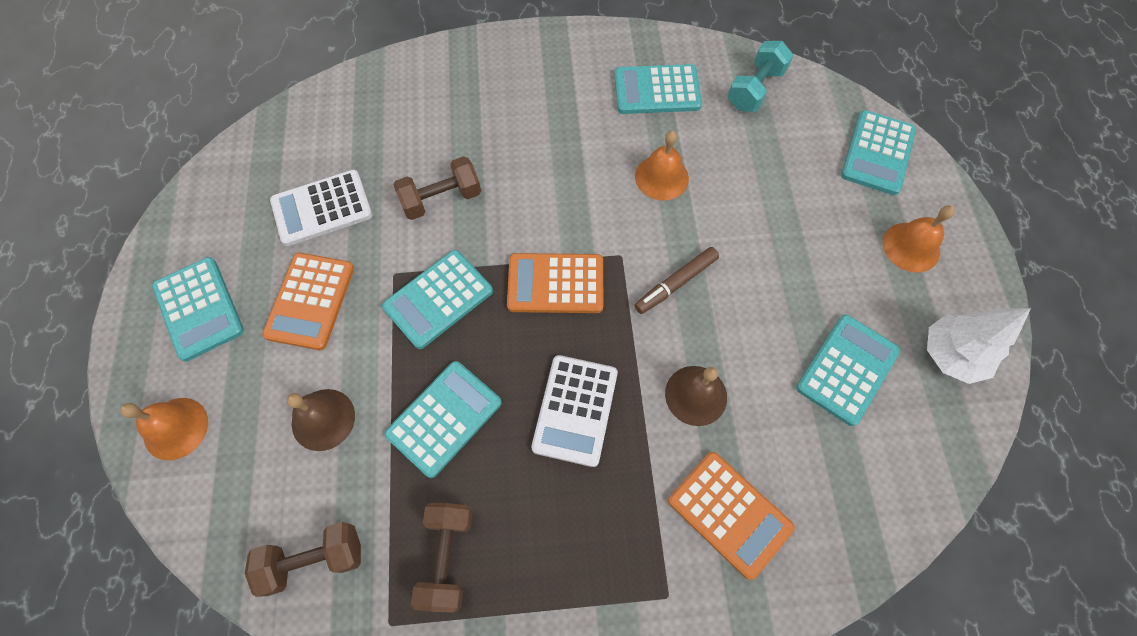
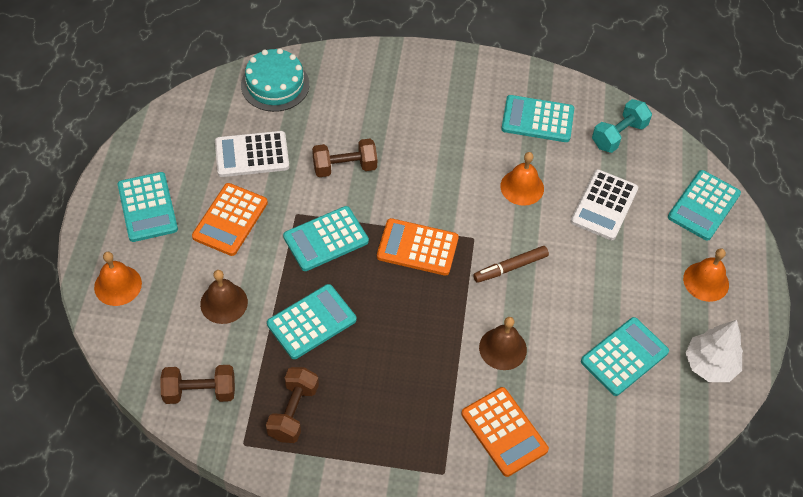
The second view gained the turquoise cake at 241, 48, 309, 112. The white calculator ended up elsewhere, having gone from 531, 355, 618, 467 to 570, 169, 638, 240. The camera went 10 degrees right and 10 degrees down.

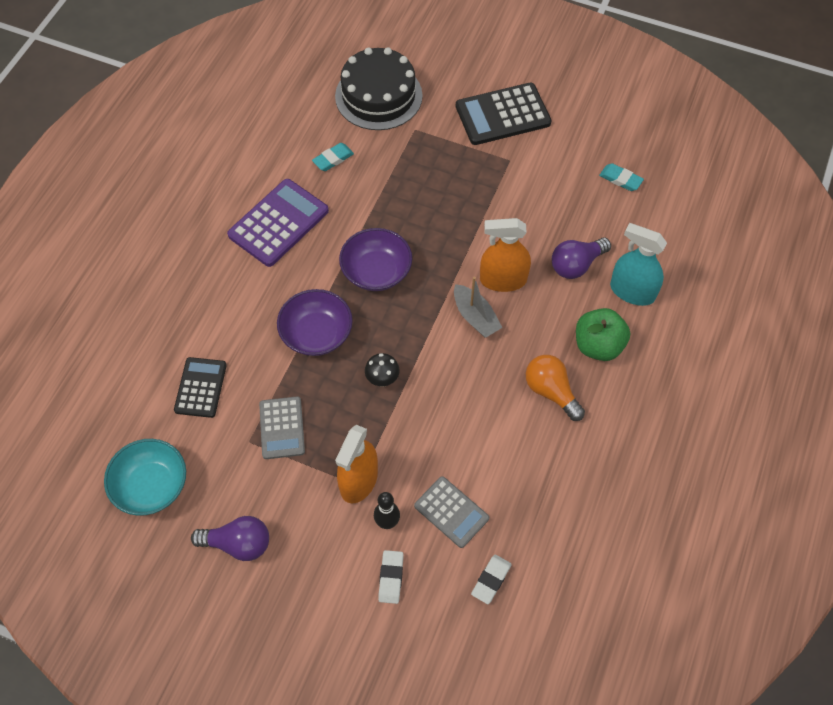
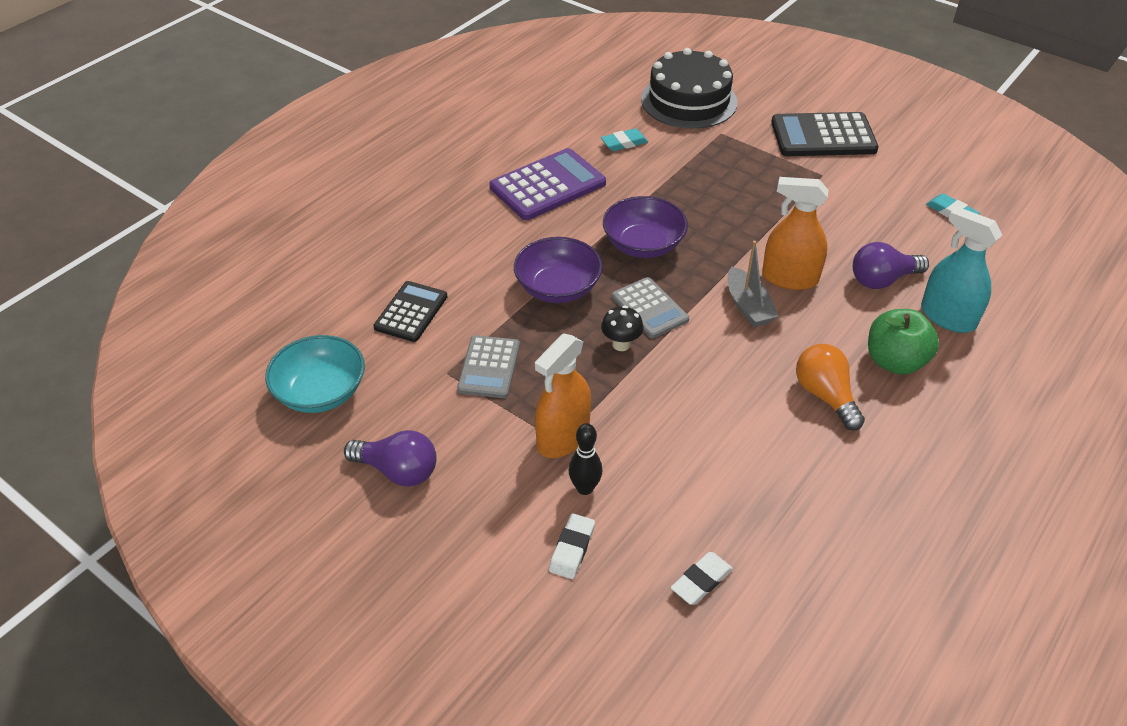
The grey calculator ended up elsewhere, having gone from 414, 476, 489, 548 to 611, 277, 689, 338. The camera went 15 degrees right and 15 degrees down.

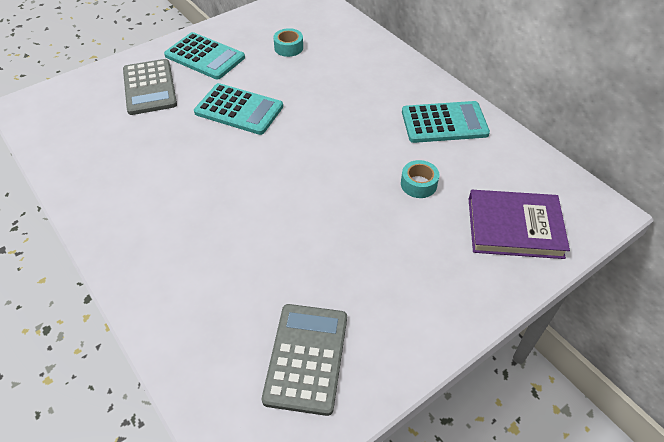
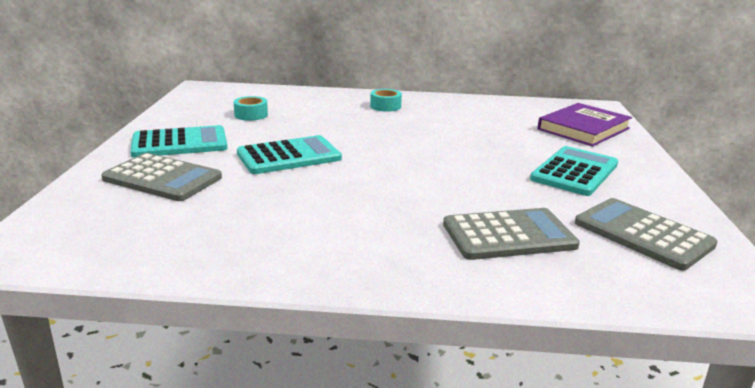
The second view gained the grey calculator at 443, 208, 580, 260. The turquoise tape ended up elsewhere, having gone from 401, 160, 439, 198 to 370, 89, 402, 112. The turquoise calculator ended up elsewhere, having gone from 402, 101, 490, 143 to 530, 146, 618, 196. The camera went 50 degrees left and 25 degrees down.

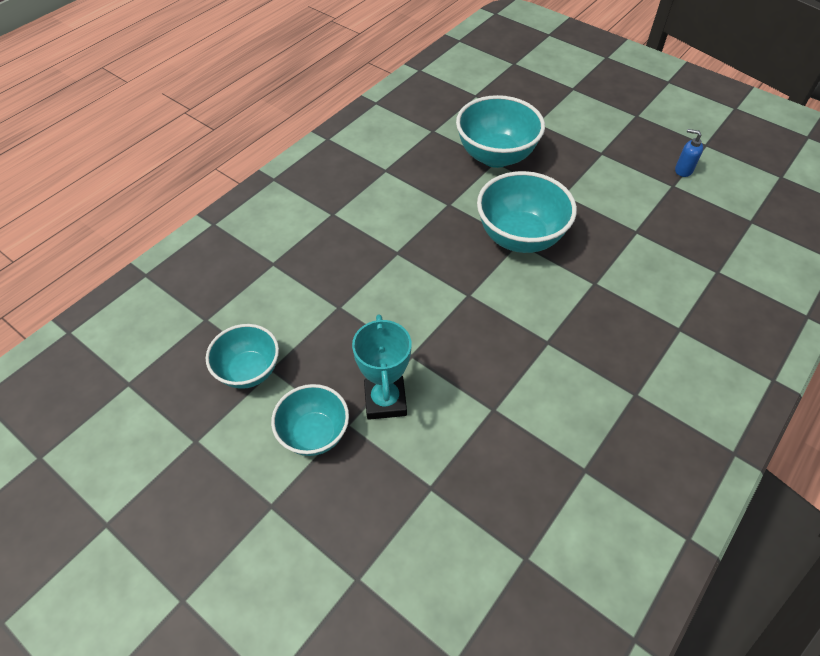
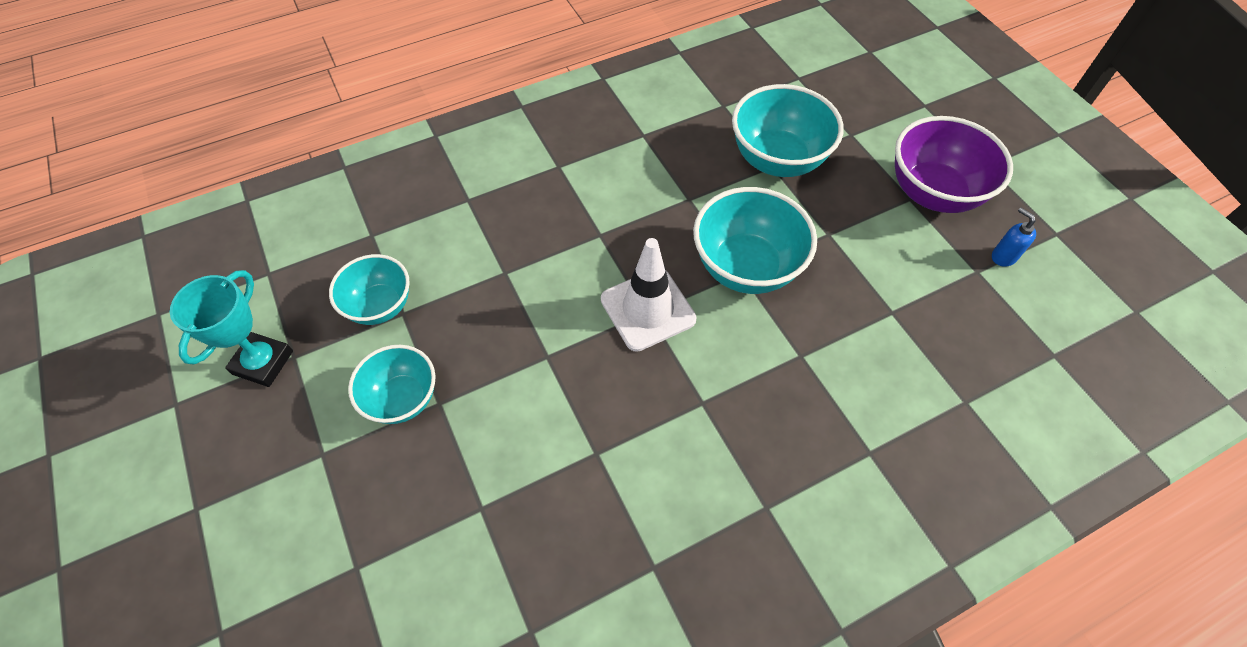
The second view gained the white traffic cone at 601, 238, 696, 352. The second view gained the purple bowl at 895, 116, 1013, 213. The turquoise trophy ended up elsewhere, having gone from 352, 314, 411, 420 to 170, 270, 293, 387. The camera went 25 degrees right and 5 degrees up.

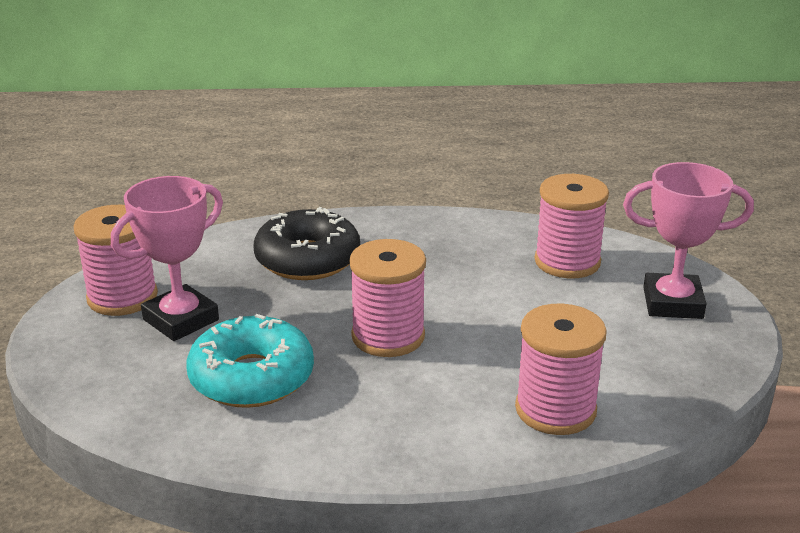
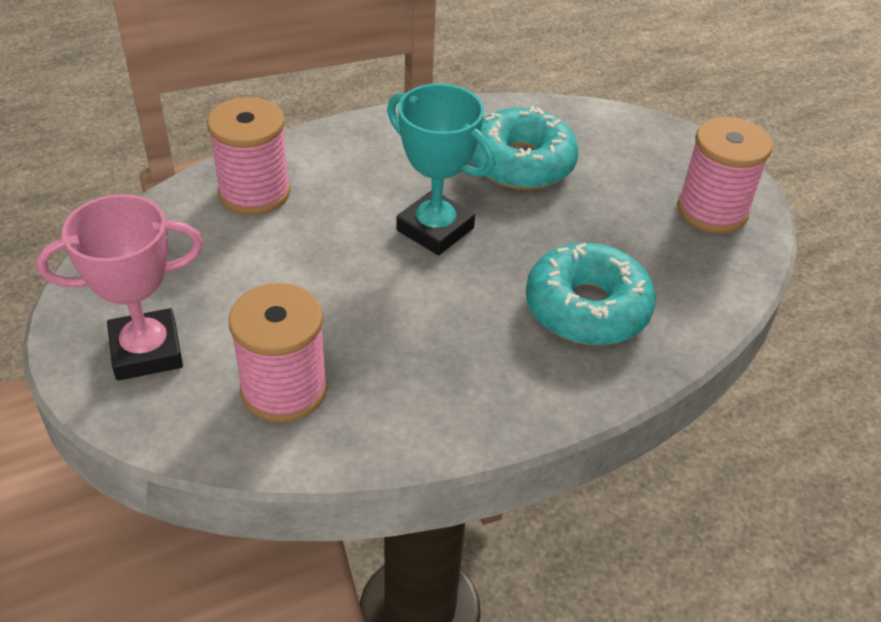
The second view lost the pink trophy at 111, 176, 223, 341. Where the pink spool stood at 349, 239, 426, 357, the turquoise trophy came to stand at 387, 84, 496, 255. What was the black donut at 253, 207, 360, 280 turned into the turquoise donut at 526, 243, 656, 345. The camera went 155 degrees right and 15 degrees up.

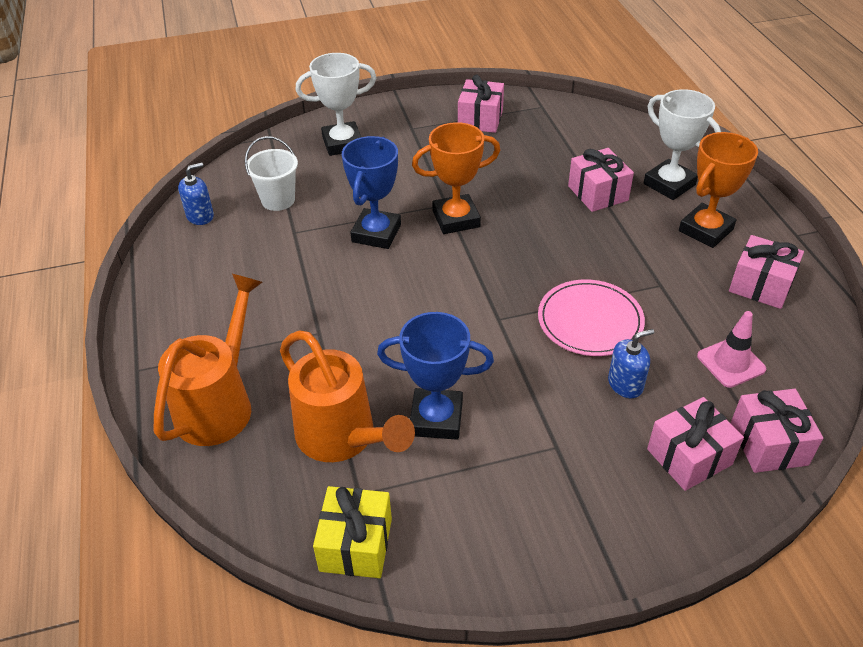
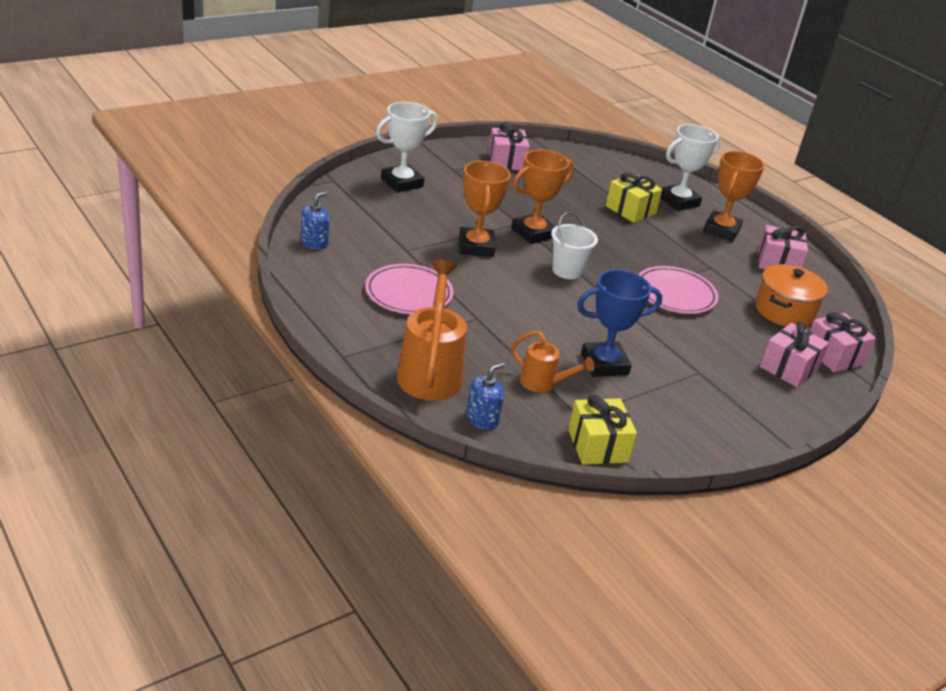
The second view gained the pink plate at 365, 264, 454, 314. The white bucket ended up elsewhere, having gone from 245, 136, 298, 211 to 551, 212, 598, 279. The blue soap dispenser ended up elsewhere, having gone from 608, 329, 654, 398 to 466, 362, 505, 430. Where the pink traffic cone stood at 697, 311, 766, 388, the orange pot came to stand at 755, 264, 828, 327. What was the blue trophy at 342, 136, 401, 249 turned into the orange trophy at 459, 161, 511, 257. What was the pink gift at 568, 148, 634, 212 turned into the yellow gift at 606, 172, 662, 223. The white trophy at 644, 89, 721, 200 ended up facing another way, 60 degrees counterclockwise from before. The size of the orange watering can at 280, 330, 415, 462 changed by a factor of 0.56. The camera went 25 degrees left and 10 degrees down.

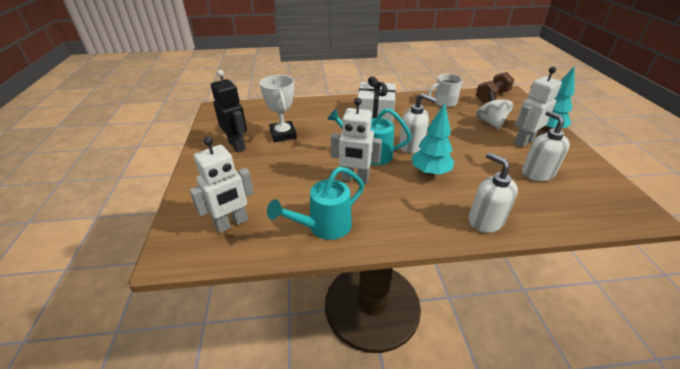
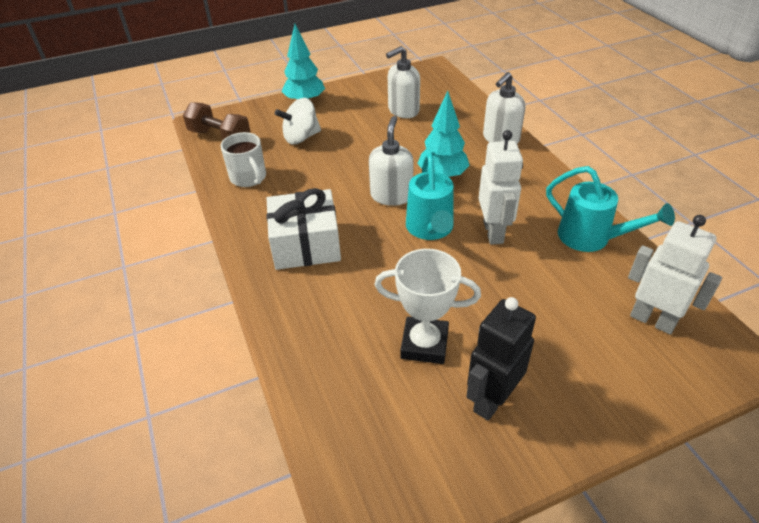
The second view lost the white robot at 514, 67, 562, 147. The white trophy at 260, 75, 297, 142 ended up facing another way, 45 degrees clockwise from before. The camera went 105 degrees left and 5 degrees up.

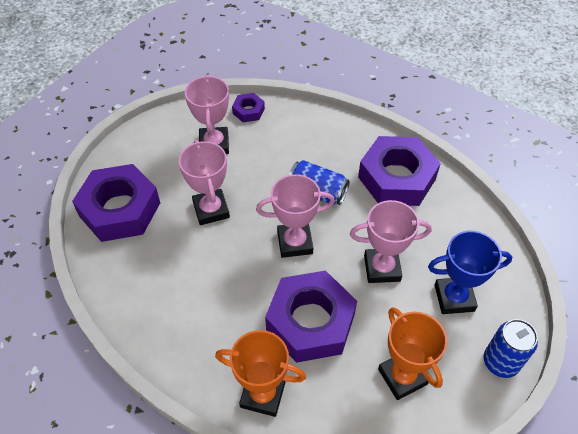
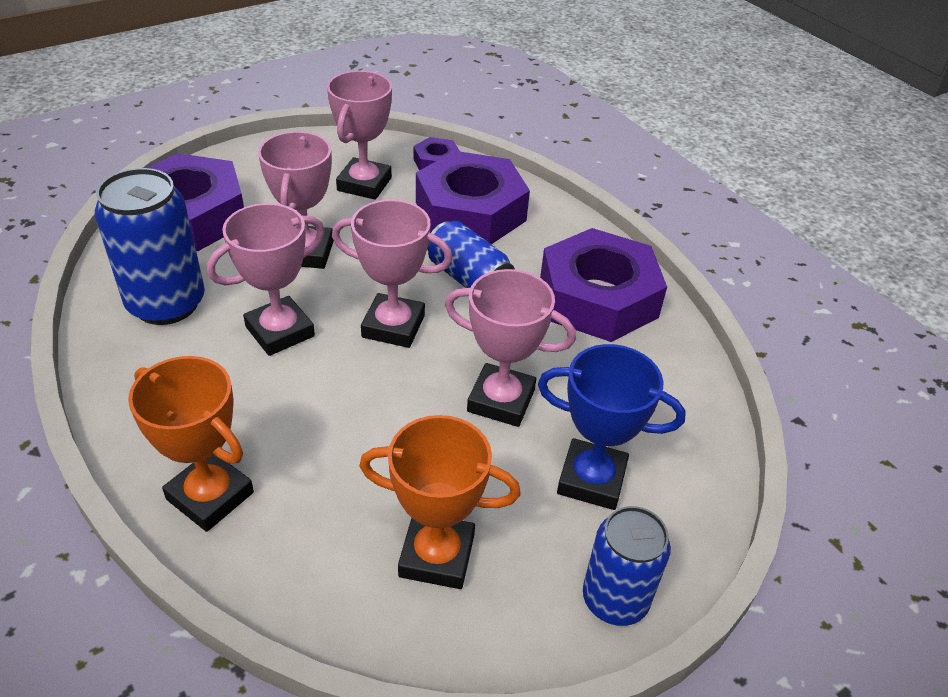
The second view gained the blue can at 95, 168, 205, 325. The second view gained the pink trophy at 207, 203, 325, 356. The purple nut ended up elsewhere, having gone from 265, 270, 357, 363 to 416, 151, 530, 244. The orange trophy at 378, 307, 447, 400 ended up facing another way, 75 degrees counterclockwise from before. The camera went 20 degrees right and 10 degrees down.

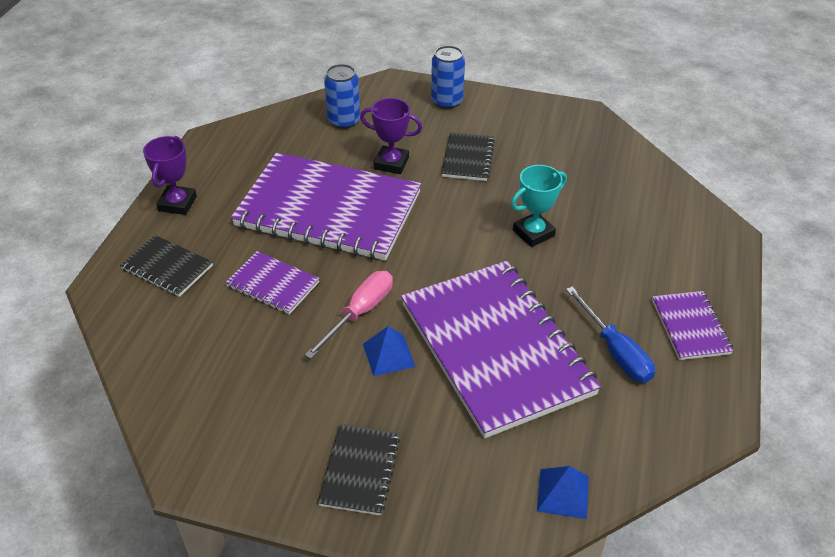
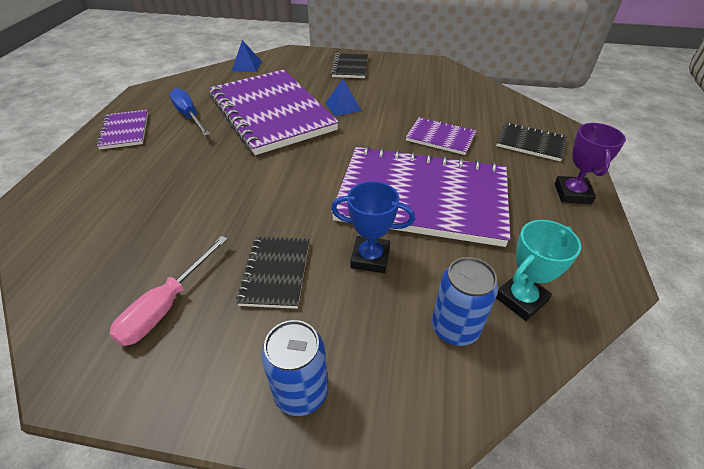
The pink screwdriver ended up elsewhere, having gone from 305, 271, 393, 359 to 109, 236, 228, 346. The turquoise trophy ended up elsewhere, having gone from 511, 165, 567, 247 to 496, 220, 581, 321. What was the purple trophy at 360, 98, 422, 174 turned into the blue trophy at 331, 181, 415, 273. The camera went 175 degrees right and 0 degrees up.

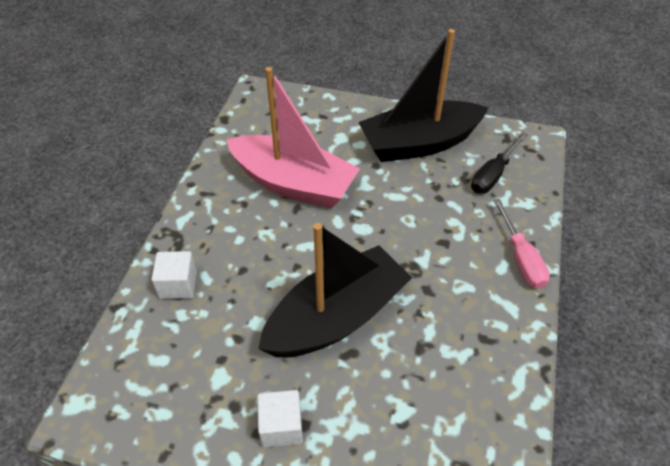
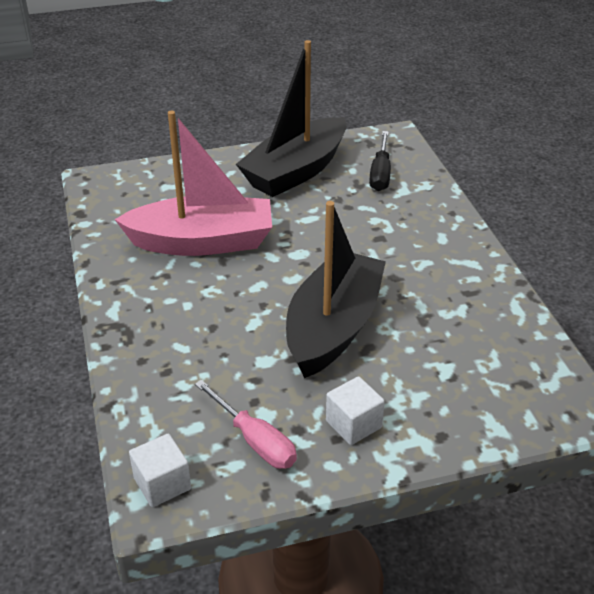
The white cube ended up elsewhere, having gone from 152, 251, 197, 299 to 129, 434, 191, 507. The pink screwdriver ended up elsewhere, having gone from 493, 198, 550, 289 to 195, 380, 297, 469. The camera went 30 degrees left and 10 degrees down.

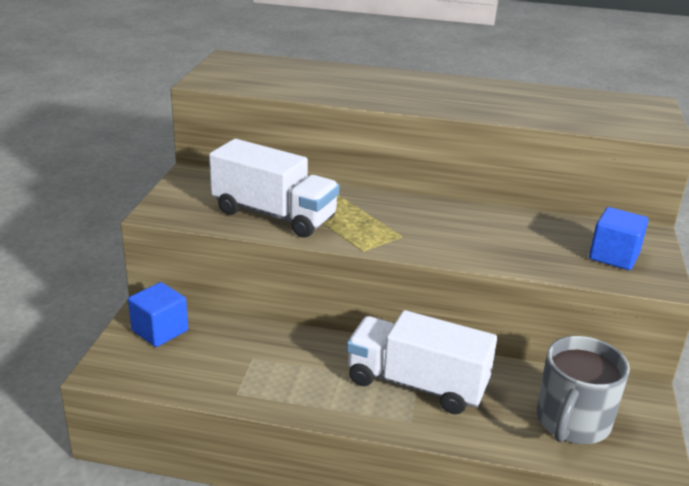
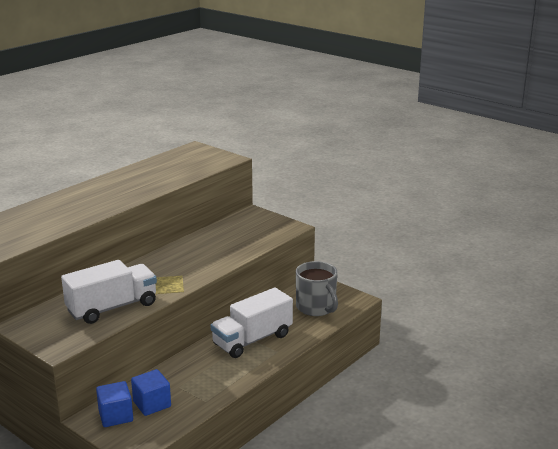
The blue cube ended up elsewhere, having gone from 589, 207, 648, 270 to 131, 369, 171, 416. The camera went 60 degrees left and 5 degrees down.

